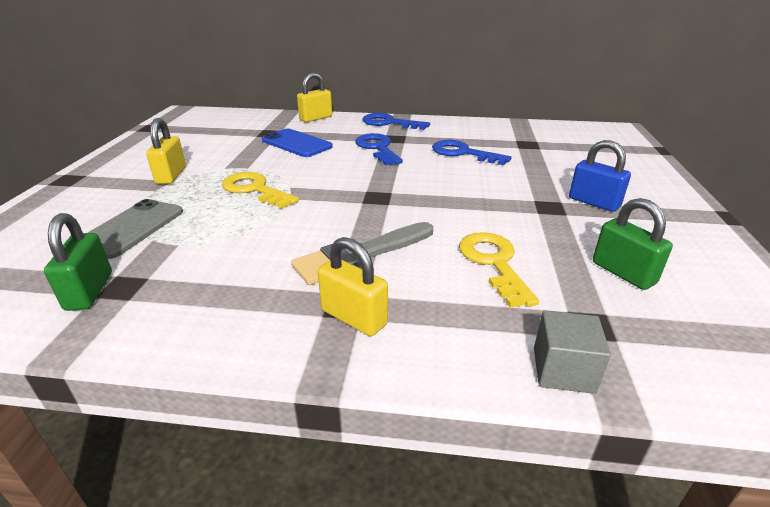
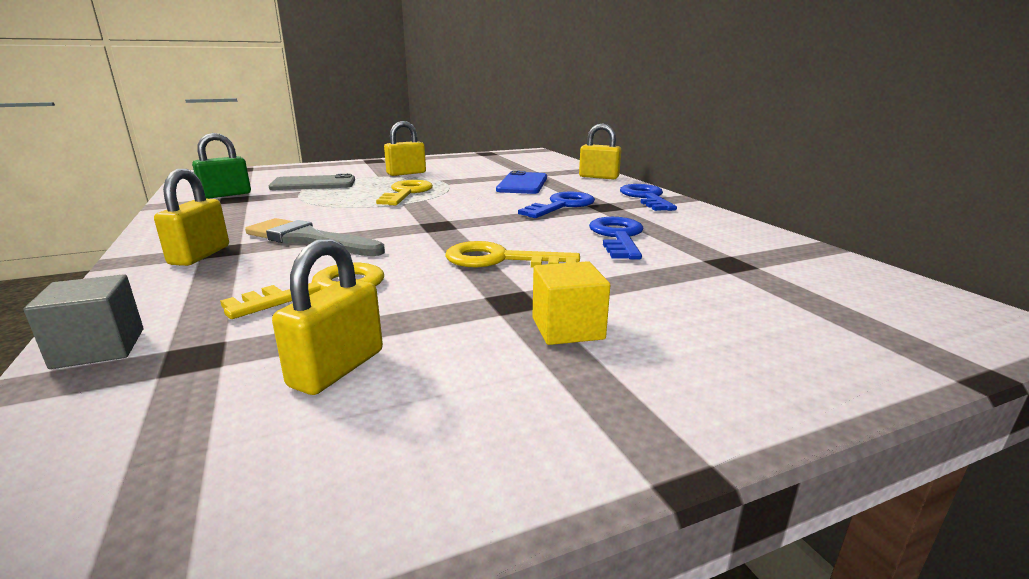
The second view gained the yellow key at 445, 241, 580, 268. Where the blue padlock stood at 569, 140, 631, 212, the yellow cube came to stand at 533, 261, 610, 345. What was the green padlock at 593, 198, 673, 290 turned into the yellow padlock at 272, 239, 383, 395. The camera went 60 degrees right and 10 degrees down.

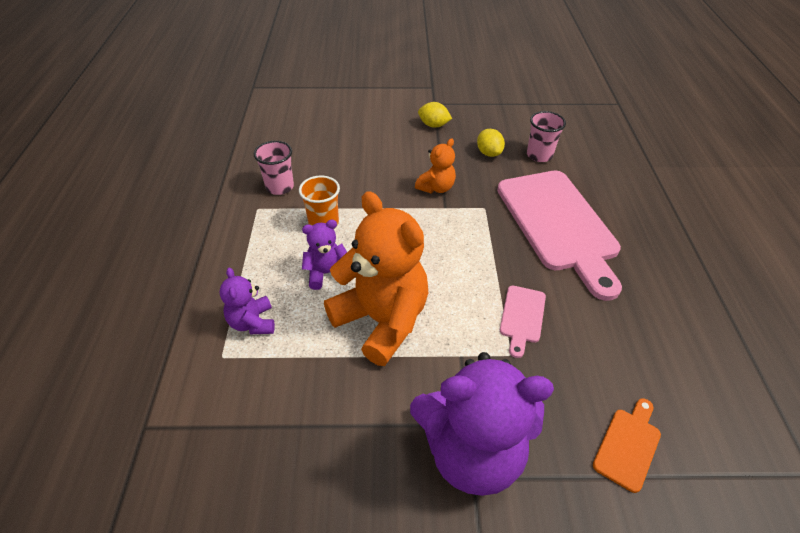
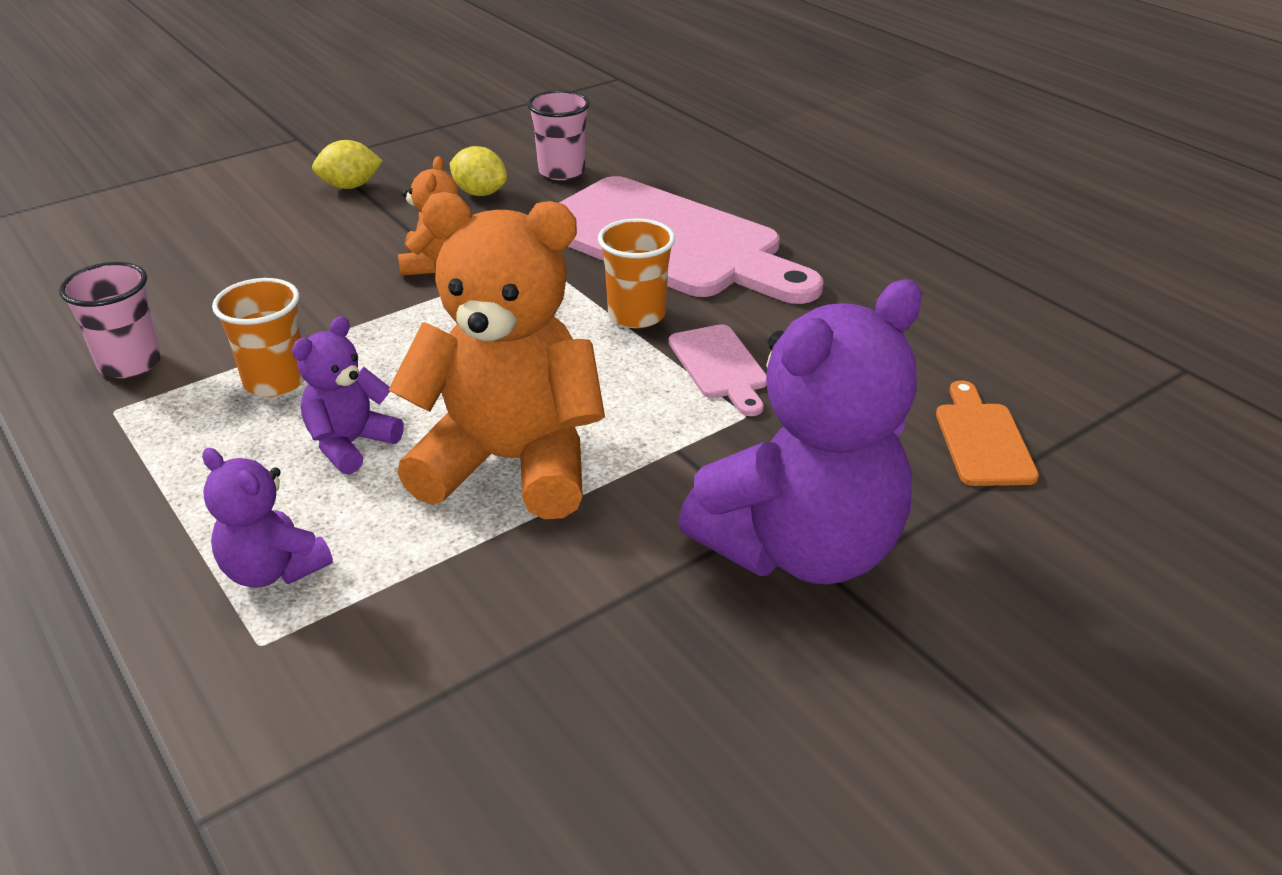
The second view gained the orange cup at 598, 218, 675, 328. The camera went 35 degrees left and 10 degrees down.

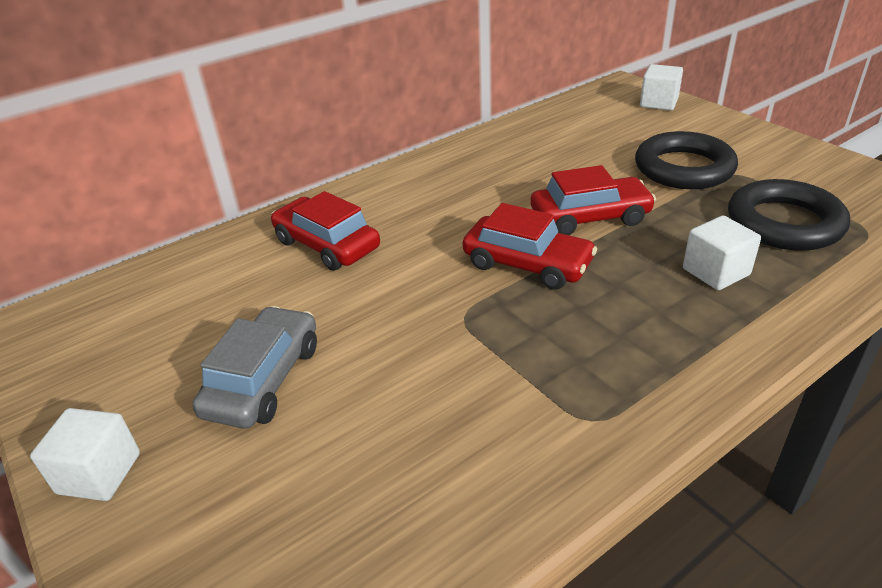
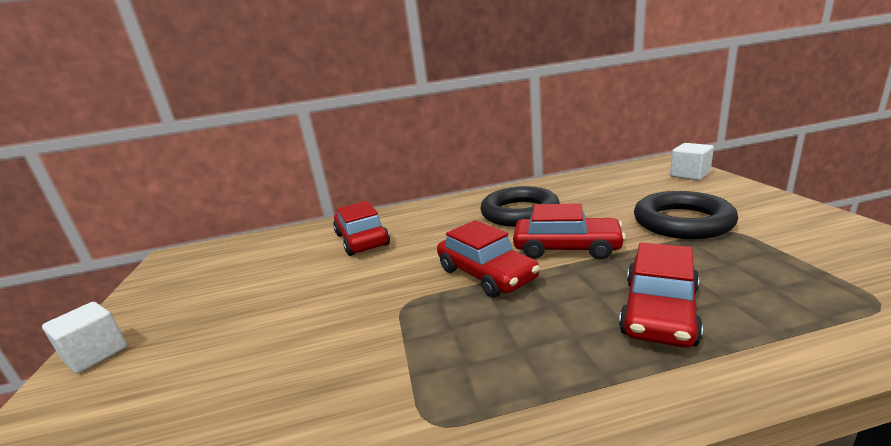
The second view lost the grey car at 192, 306, 317, 429. The black ring ended up elsewhere, having gone from 728, 179, 850, 251 to 480, 186, 560, 227. Where the white cube stood at 683, 216, 761, 290, the red car came to stand at 619, 242, 703, 348. The camera went 25 degrees right and 15 degrees down.

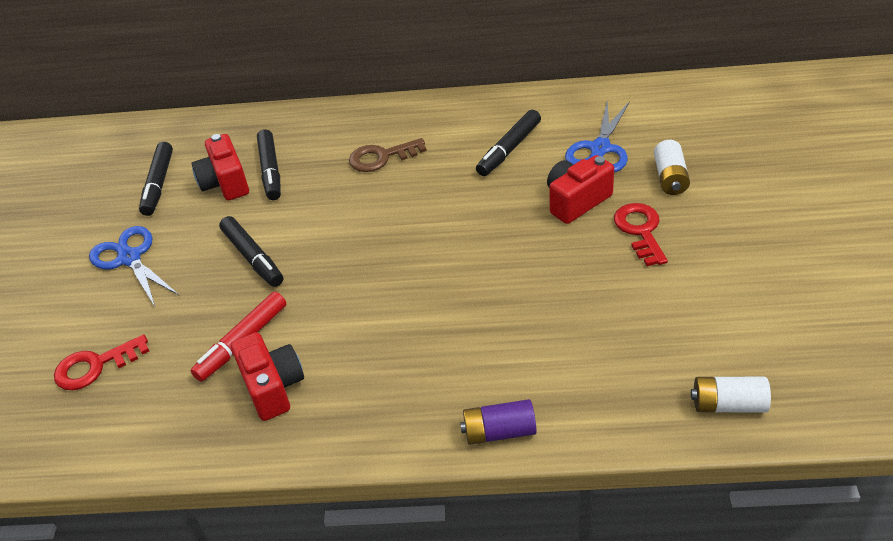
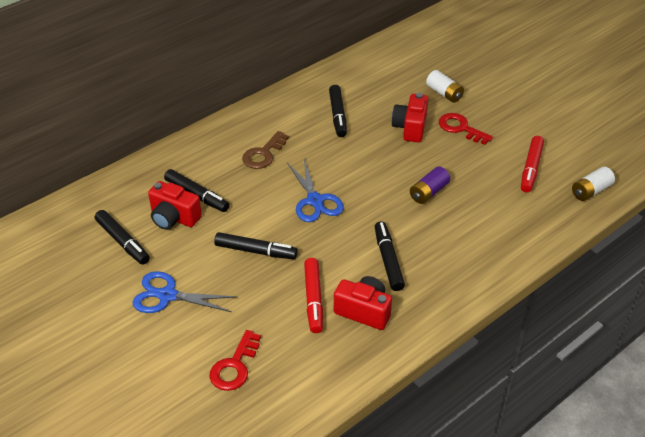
The second view gained the black marker at 375, 221, 405, 291. The second view gained the red marker at 521, 136, 544, 192. The purple battery ended up elsewhere, having gone from 460, 399, 537, 445 to 410, 166, 450, 204. The blue scissors ended up elsewhere, having gone from 565, 100, 630, 172 to 287, 159, 344, 222. The camera went 45 degrees left and 0 degrees up.

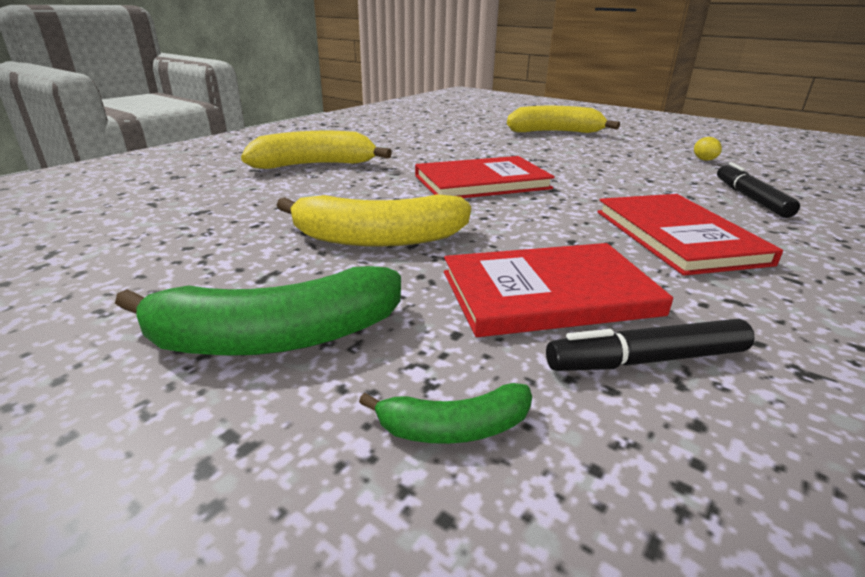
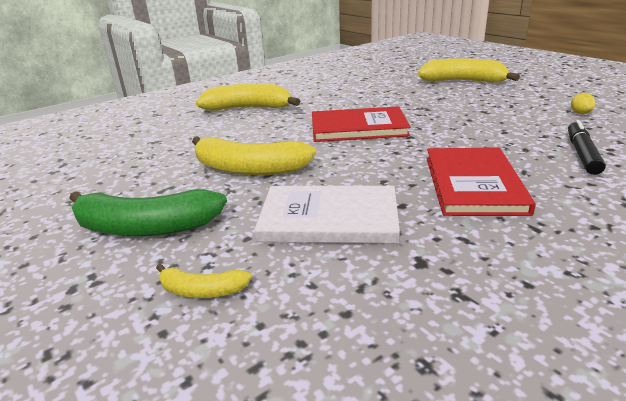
The second view lost the black marker at 546, 319, 755, 371. What was the green banana at 359, 383, 532, 444 turned into the yellow banana at 156, 264, 252, 298. What was the red book at 444, 243, 673, 337 turned into the white book at 255, 186, 400, 244. The camera went 20 degrees right and 0 degrees up.

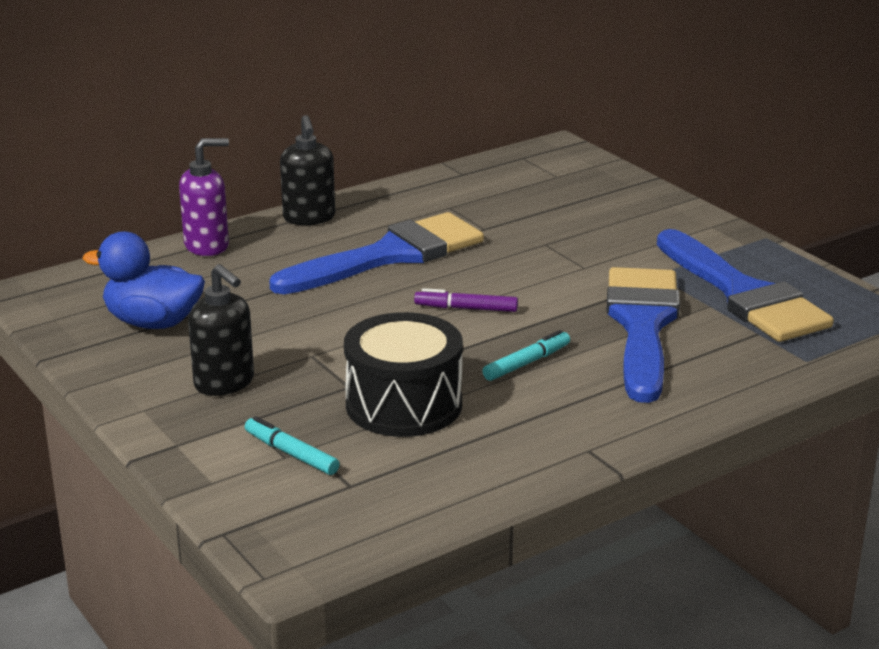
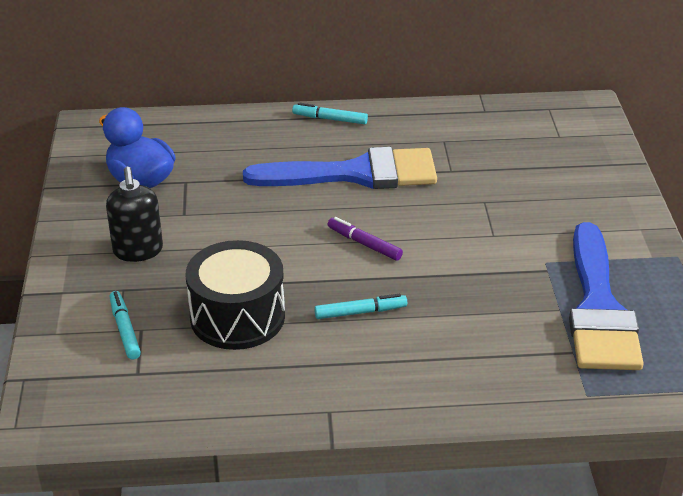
The second view lost the purple soap dispenser at 179, 138, 229, 256. The second view lost the blue brush at 607, 267, 680, 403. Where the black soap dispenser stood at 280, 115, 335, 225, the turquoise marker came to stand at 292, 103, 368, 124. The camera went 30 degrees right and 10 degrees up.

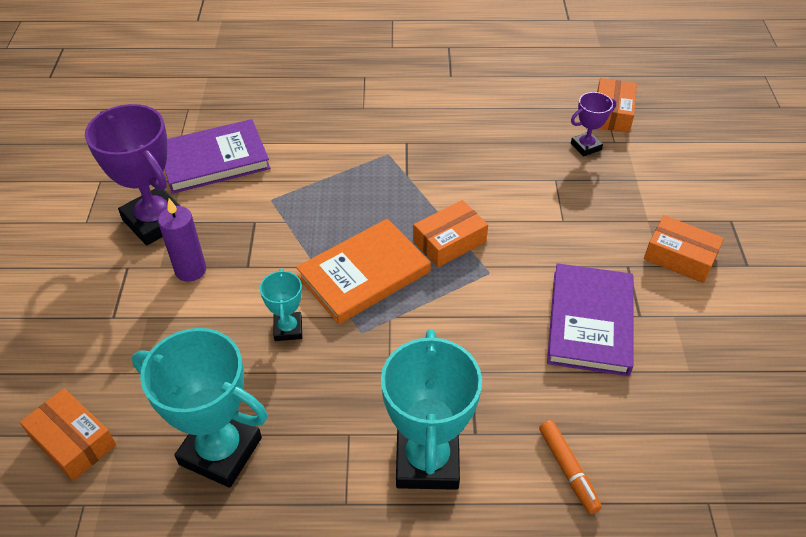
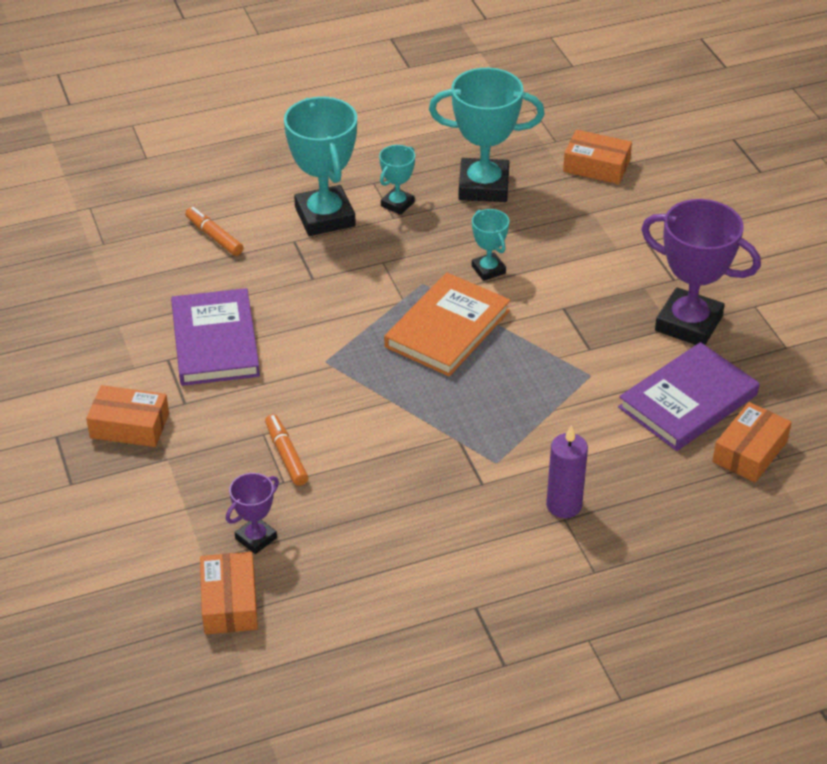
The second view gained the orange marker at 265, 414, 309, 486. The second view gained the turquoise trophy at 379, 145, 415, 215. The purple candle ended up elsewhere, having gone from 158, 199, 206, 282 to 546, 425, 588, 518. The orange box ended up elsewhere, having gone from 413, 200, 488, 267 to 712, 402, 792, 482. The camera went 160 degrees right and 5 degrees down.

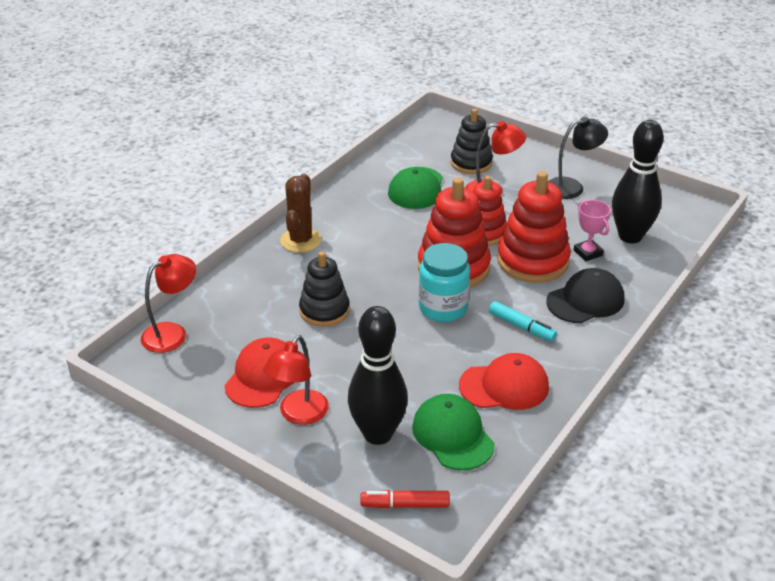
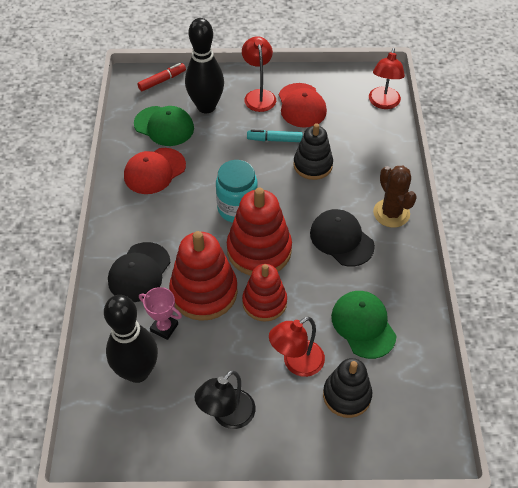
The second view gained the black cap at 310, 209, 375, 267. The turquoise marker ended up elsewhere, having gone from 489, 301, 557, 342 to 247, 130, 303, 142. The camera went 145 degrees right and 15 degrees up.

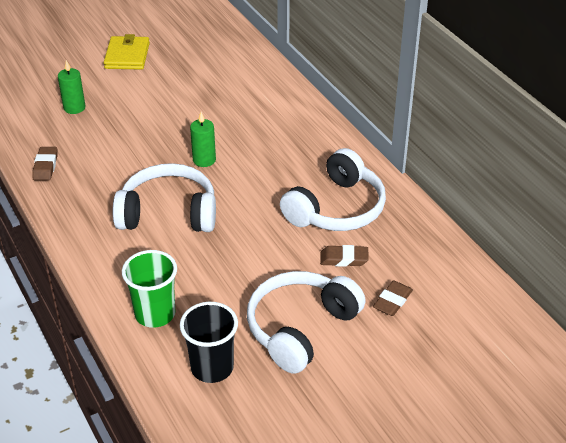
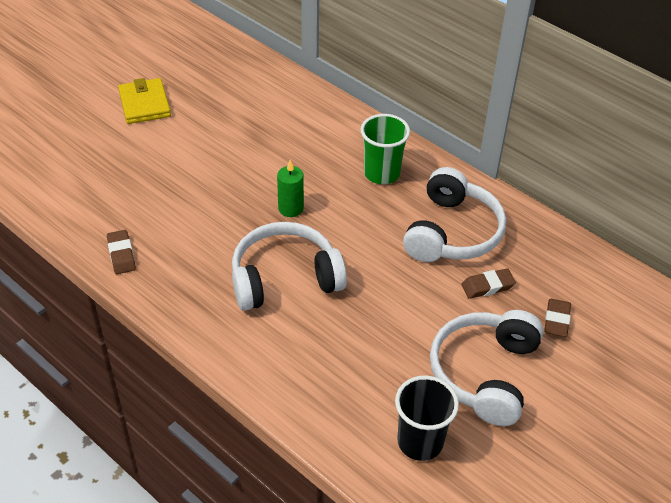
The second view lost the green candle at 58, 60, 85, 114. The green cup ended up elsewhere, having gone from 122, 250, 177, 328 to 361, 114, 410, 184. The camera went 20 degrees left and 5 degrees up.

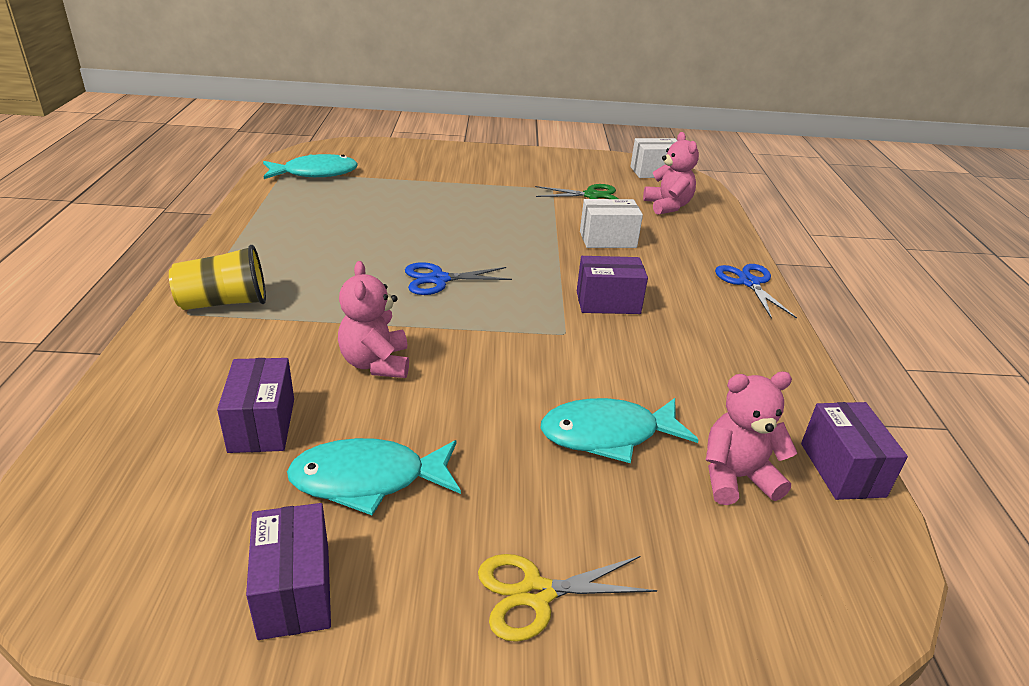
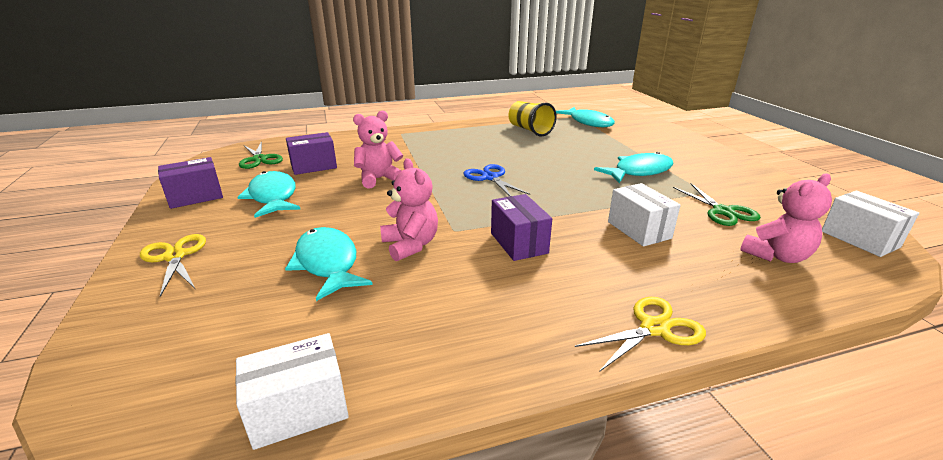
The second view gained the green scissors at 239, 141, 283, 169. The second view gained the turquoise fish at 594, 152, 674, 183. The yellow cup ended up elsewhere, having gone from 169, 245, 266, 310 to 508, 101, 557, 136. The pink teddy bear ended up elsewhere, having gone from 706, 371, 797, 505 to 380, 158, 438, 261. What was the blue scissors at 715, 264, 797, 319 turned into the yellow scissors at 575, 297, 706, 372. What was the purple box at 801, 402, 908, 500 turned into the white box at 235, 333, 349, 450. The camera went 75 degrees right and 5 degrees down.

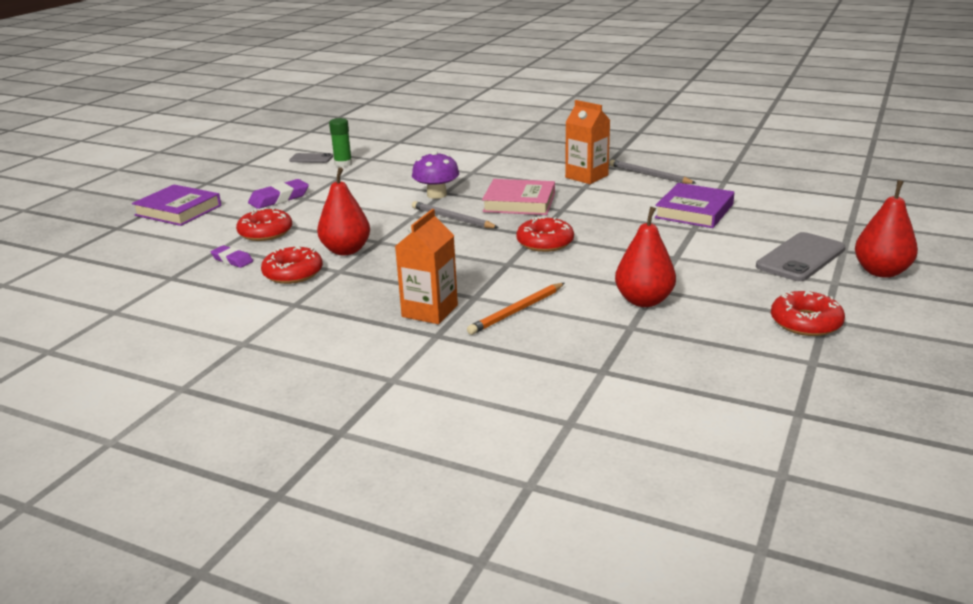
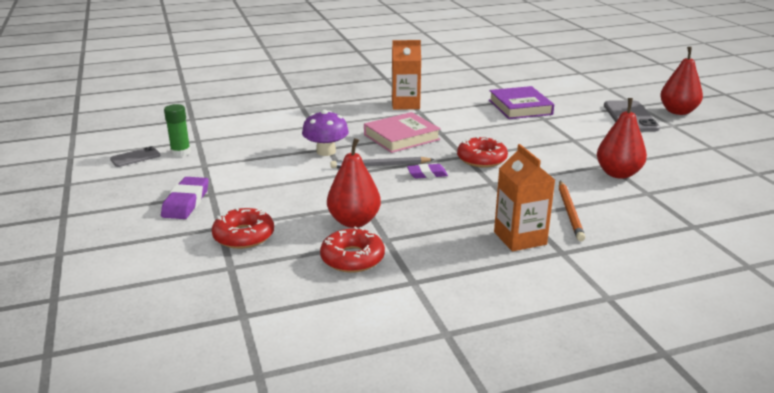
The second view lost the purple book at 132, 184, 221, 226. The second view lost the grey pencil at 609, 160, 696, 184. The second view lost the red donut at 771, 291, 845, 336. The purple eraser ended up elsewhere, having gone from 211, 245, 253, 268 to 407, 164, 448, 178. The camera went 45 degrees left and 0 degrees up.

